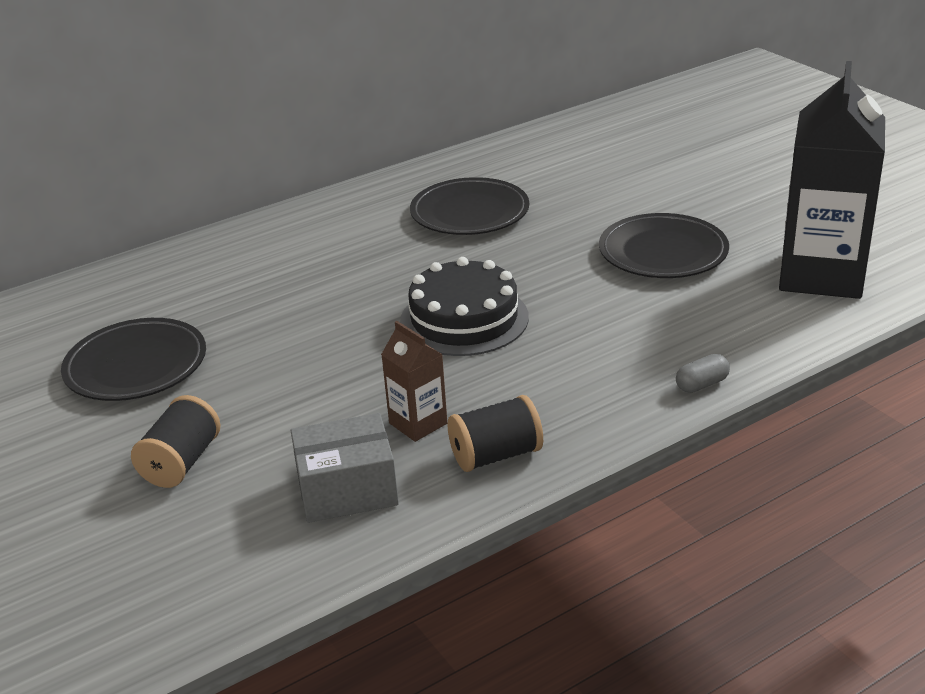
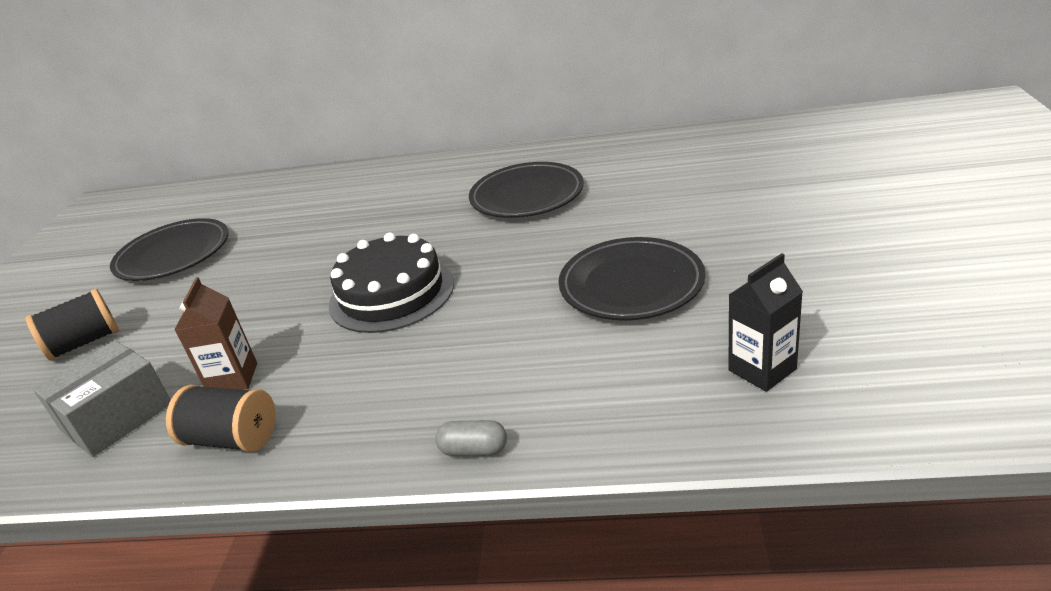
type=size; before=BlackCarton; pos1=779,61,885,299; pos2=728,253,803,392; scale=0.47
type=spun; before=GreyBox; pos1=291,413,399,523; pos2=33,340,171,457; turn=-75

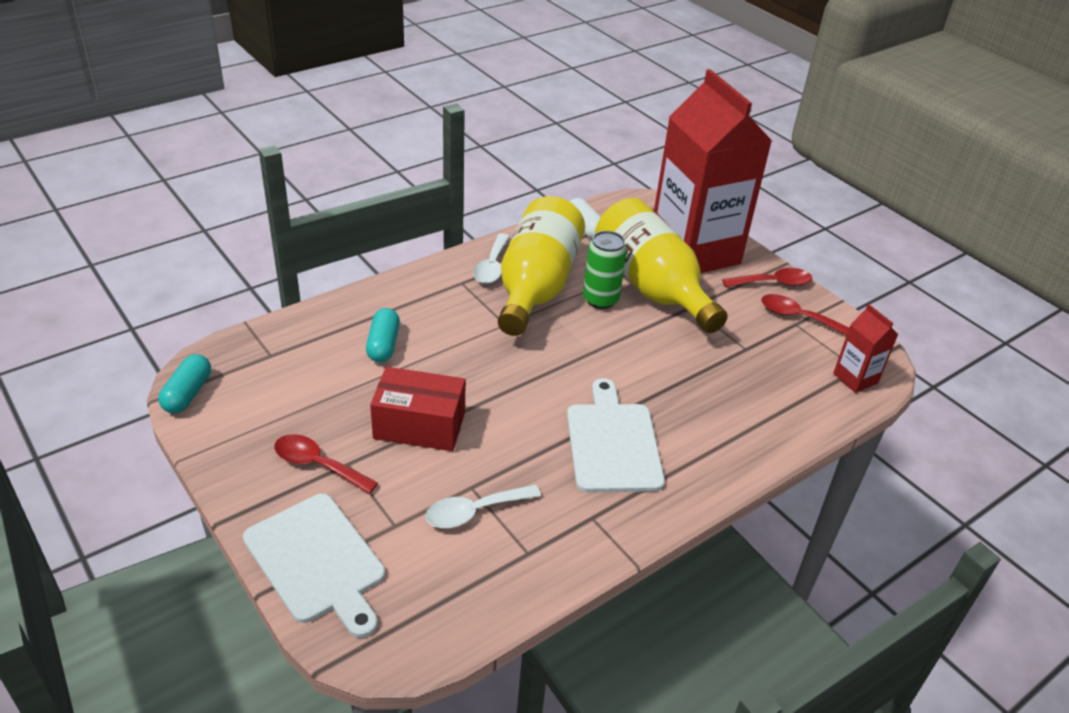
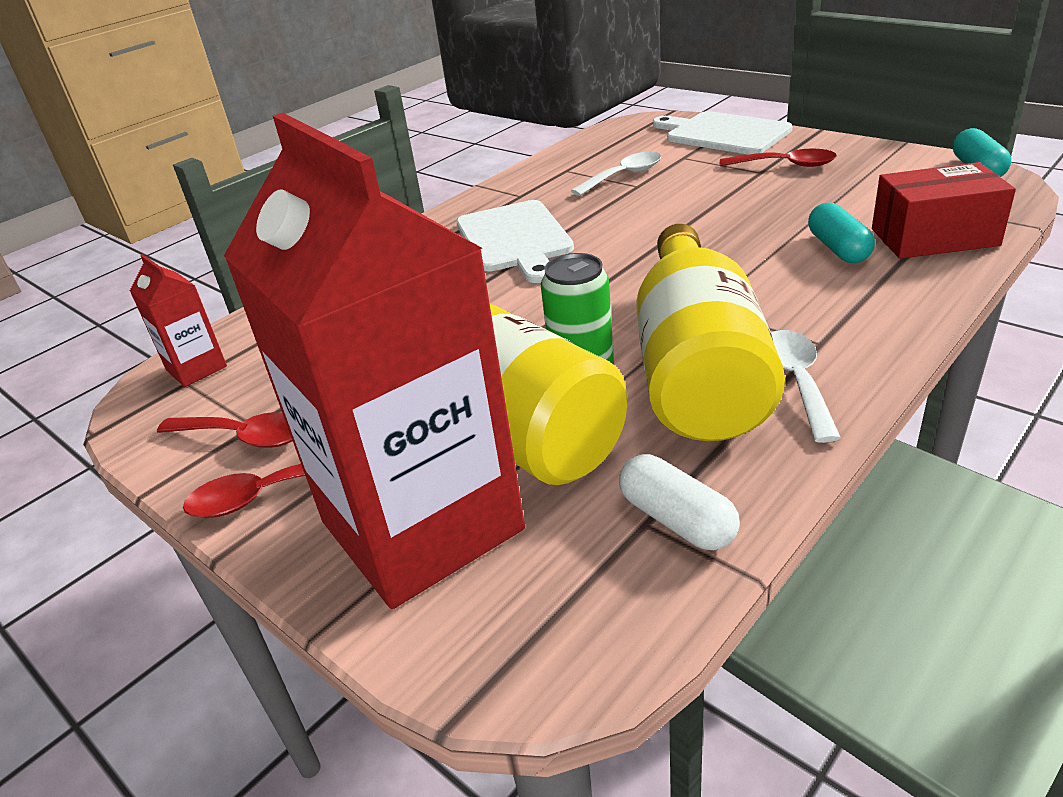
type=relocated; before=RedBox; pos1=370,367,466,451; pos2=872,162,1016,259

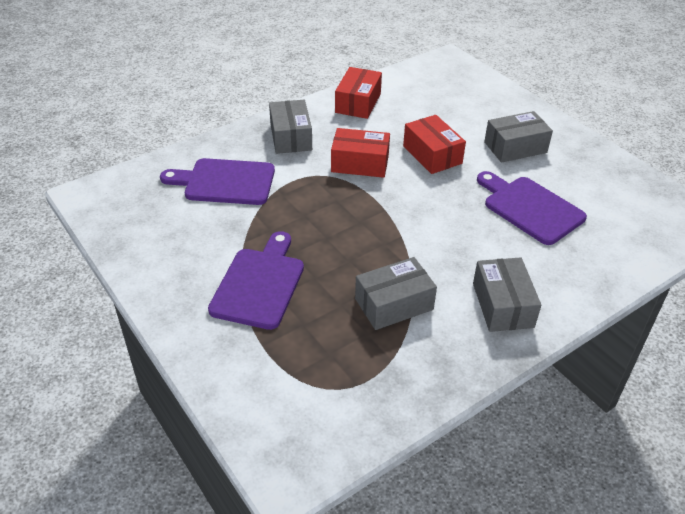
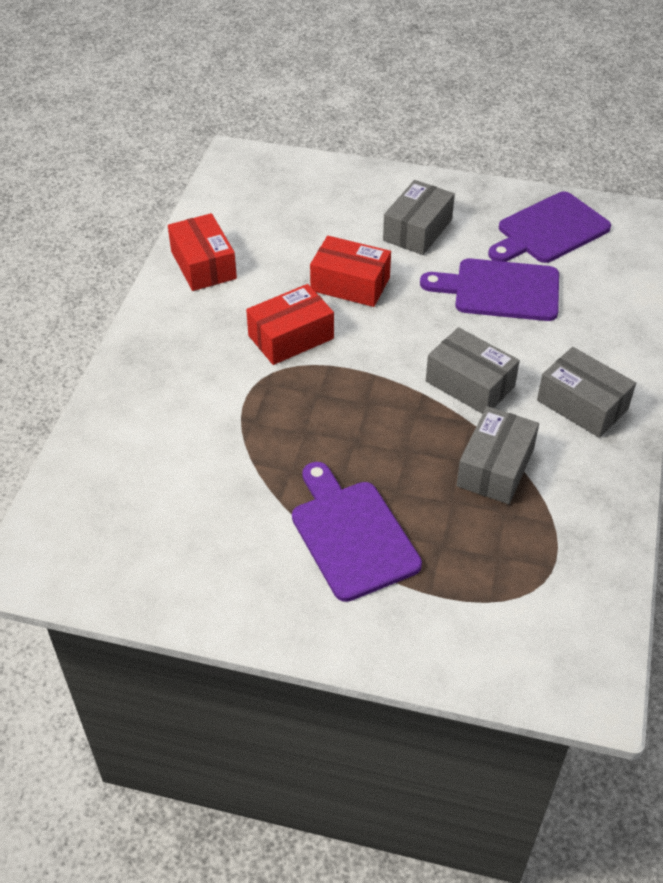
type=relocated; before=GreyBox; pos1=269,100,312,154; pos2=426,327,520,414
type=relocated; before=PurpleCuttingBoard; pos1=160,158,275,205; pos2=488,192,611,263

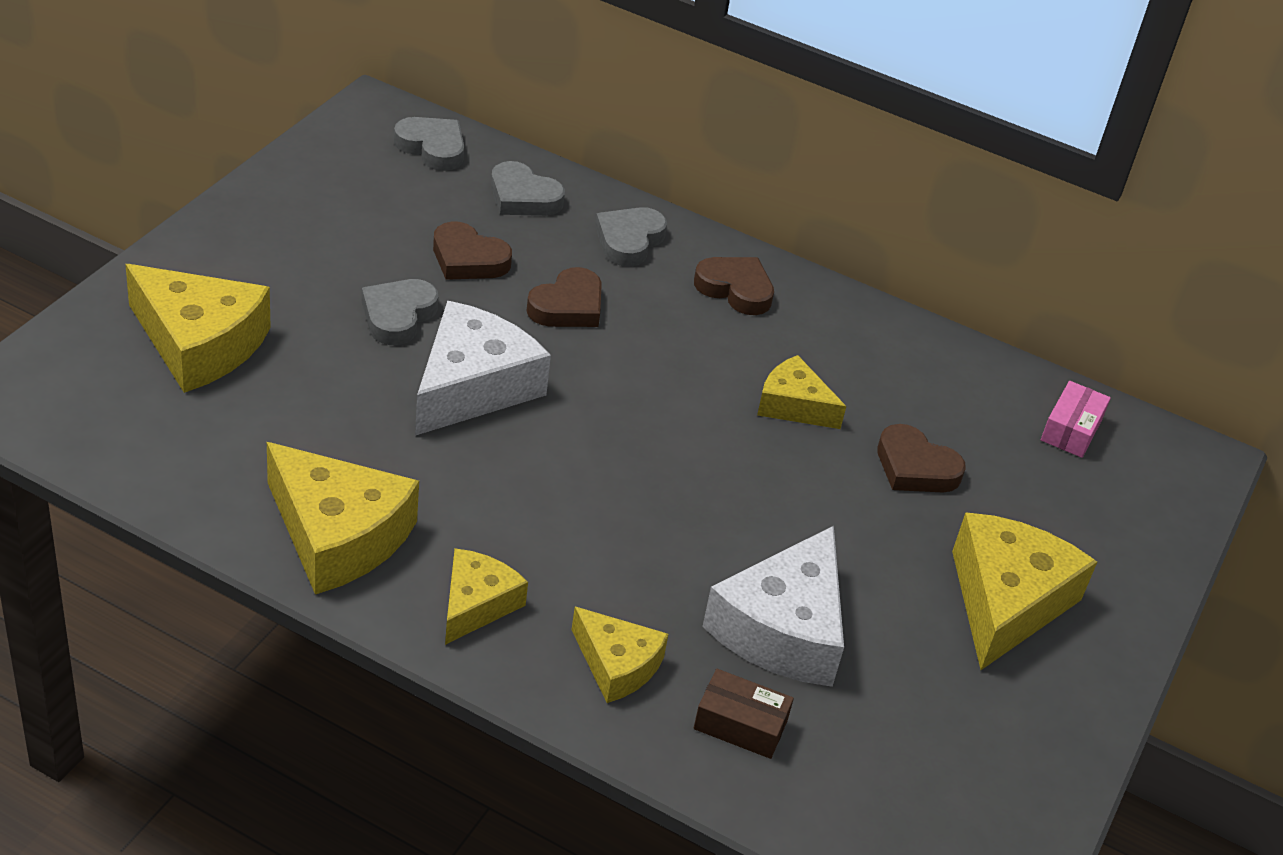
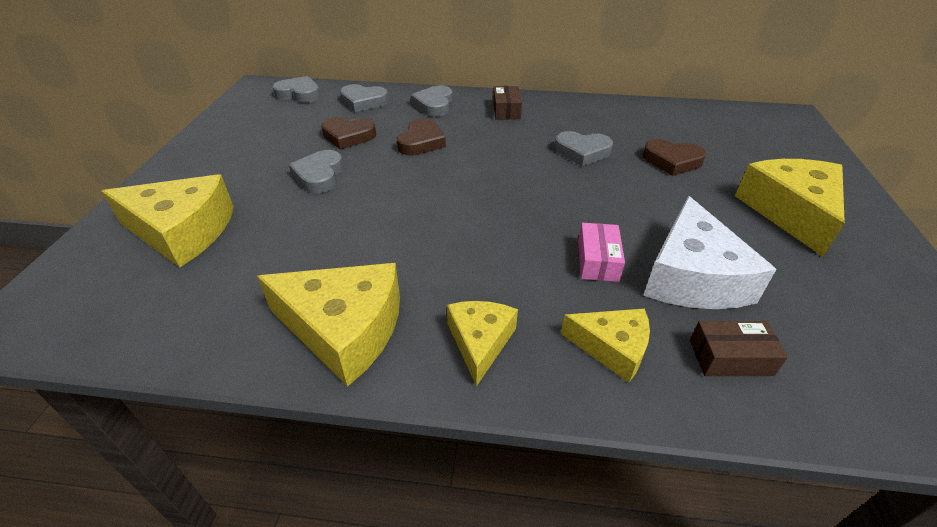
type=exchanged; before=BrownHeart; after=BrownBox; pos1=694,257,774,315; pos2=493,86,522,119
type=missing; before=WhiteCheese; pos1=415,301,551,436
type=exchanged; before=YellowCheese; after=GreyHeart; pos1=757,355,846,429; pos2=554,131,613,166
type=relocated; before=PinkBox; pos1=1041,381,1111,458; pos2=578,223,625,282

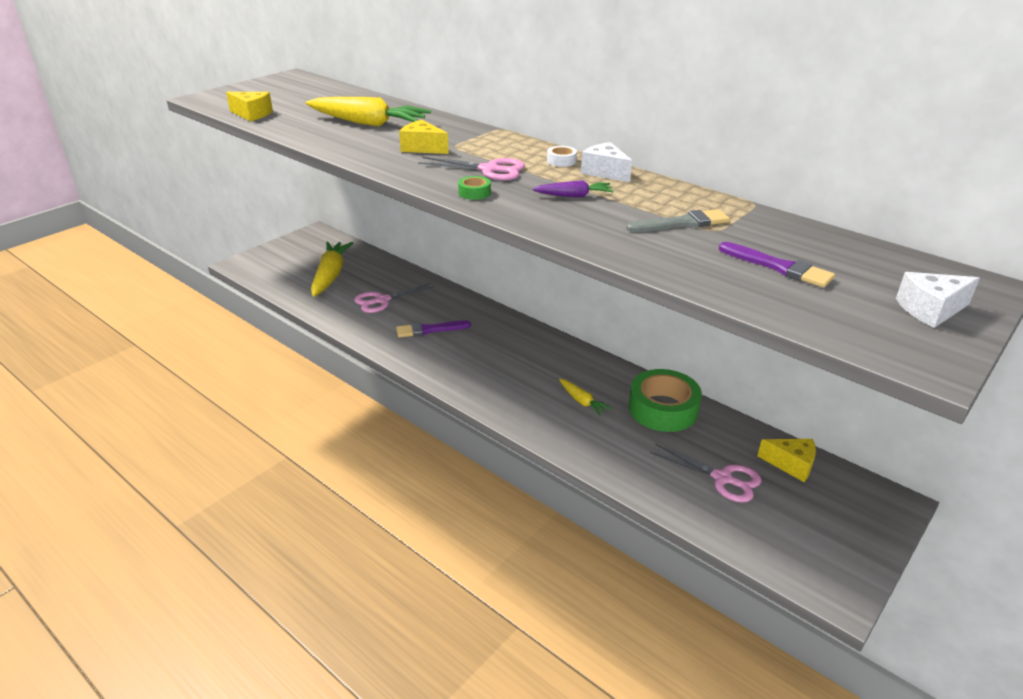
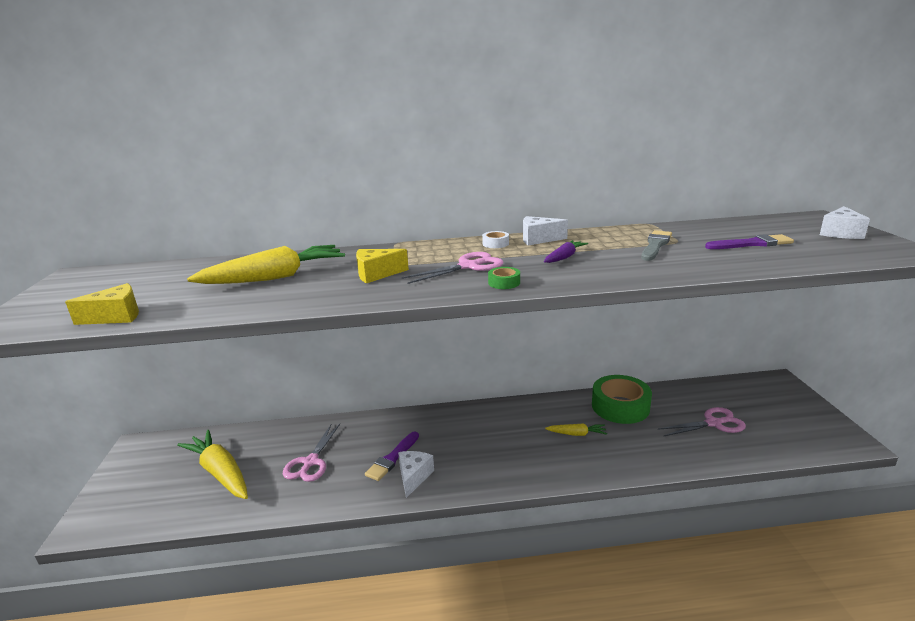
type=missing; before=YellowCheese; pos1=757,439,816,482
type=appeared; after=WhiteCheese; pos2=398,451,434,498

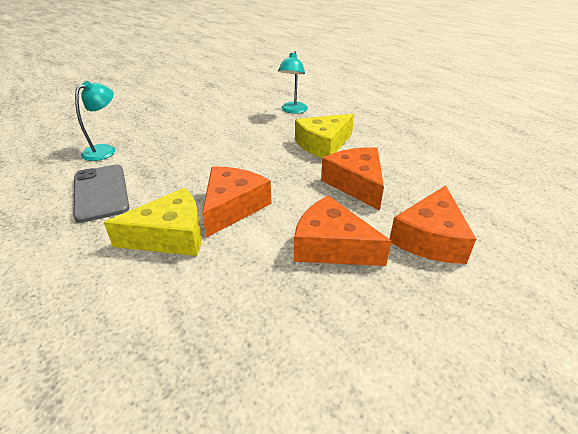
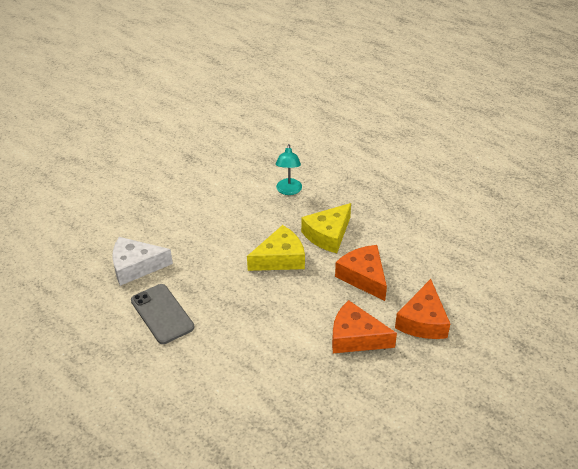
type=exchanged; before=TurquoiseLamp; after=WhiteCheese; pos1=75,81,115,161; pos2=112,237,173,286
type=missing; before=OrangeCheese; pos1=202,167,271,238
type=relocated; before=YellowCheese; pos1=104,188,202,256; pos2=247,225,305,271

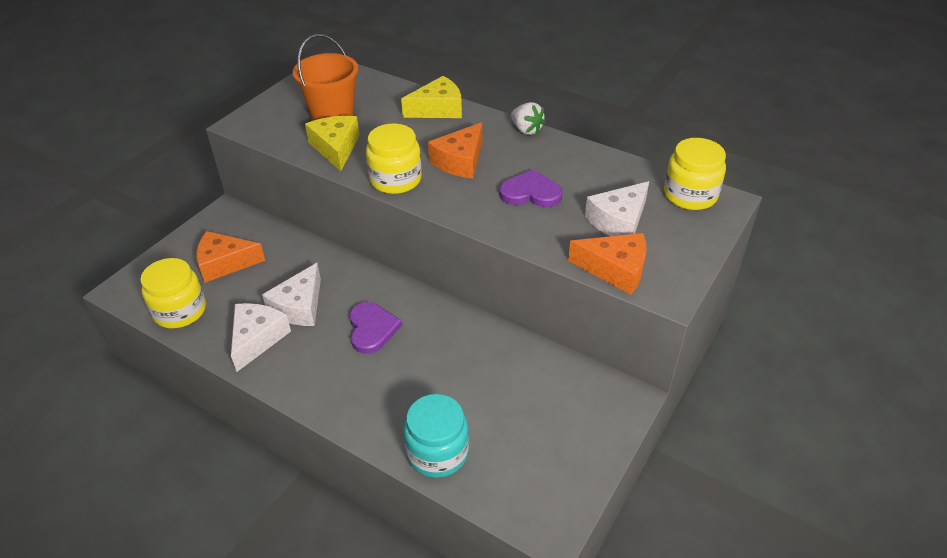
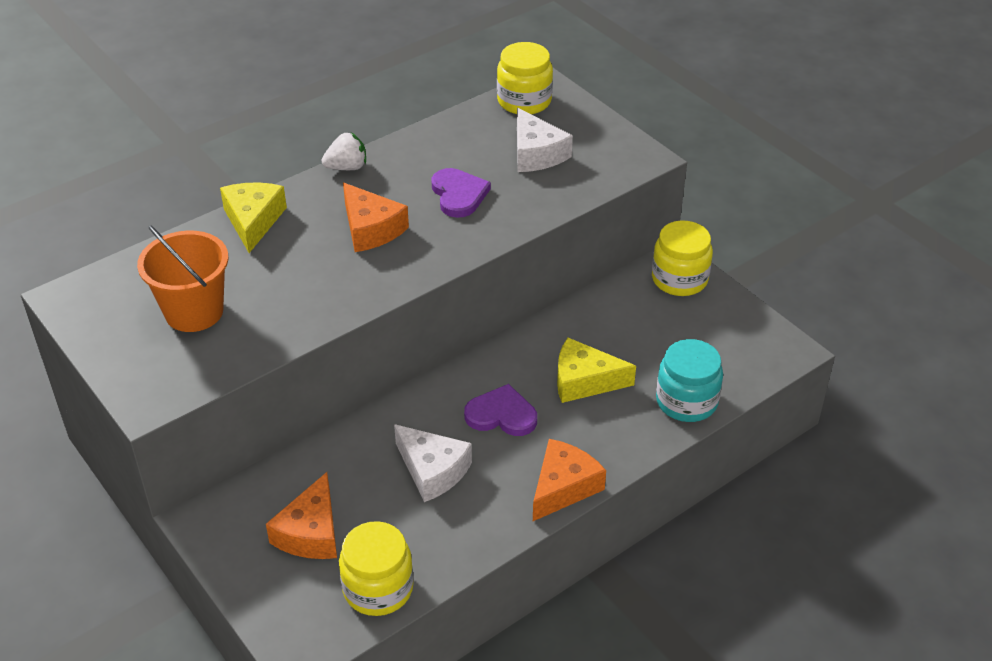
type=relocated; before=YellowCheese; pos1=305,116,360,171; pos2=557,338,636,403
type=relocated; before=YellowJar; pos1=366,124,422,194; pos2=652,221,713,296
type=spun; before=PurpleHeart; pos1=499,169,562,207; pos2=431,168,491,218; turn=135
type=relocated; before=OrangeCheese; pos1=568,233,647,295; pos2=533,439,606,521
type=missing; before=WhiteCheese; pos1=231,303,291,372

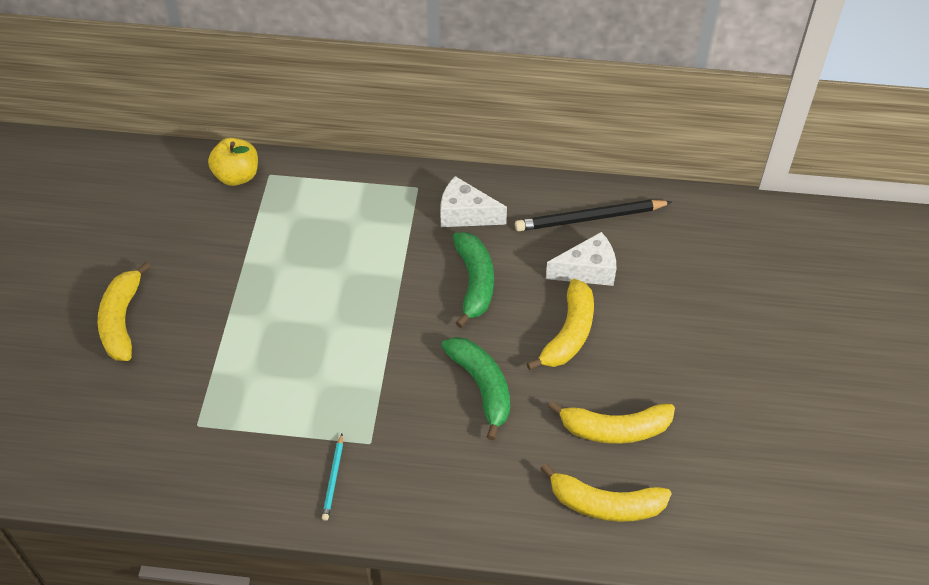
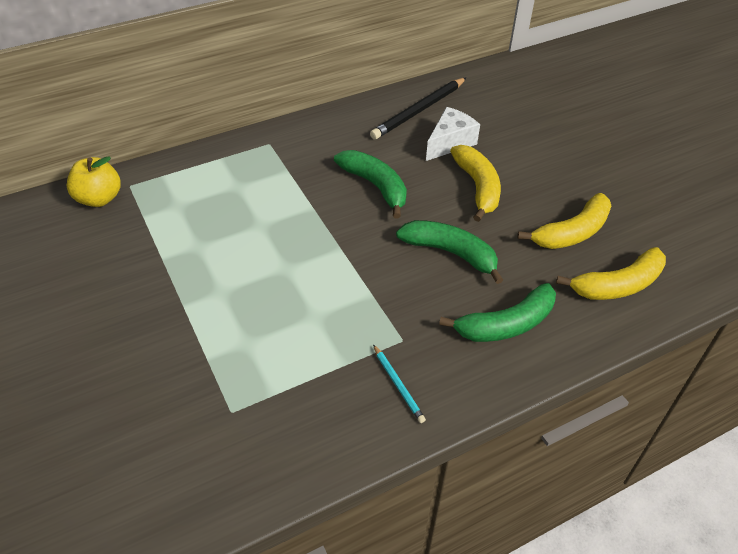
type=missing; before=WhiteCheese; pos1=440,176,507,227
type=missing; before=YellowBanana; pos1=97,262,151,361
type=appeared; after=GreenBanana; pos2=439,283,556,342

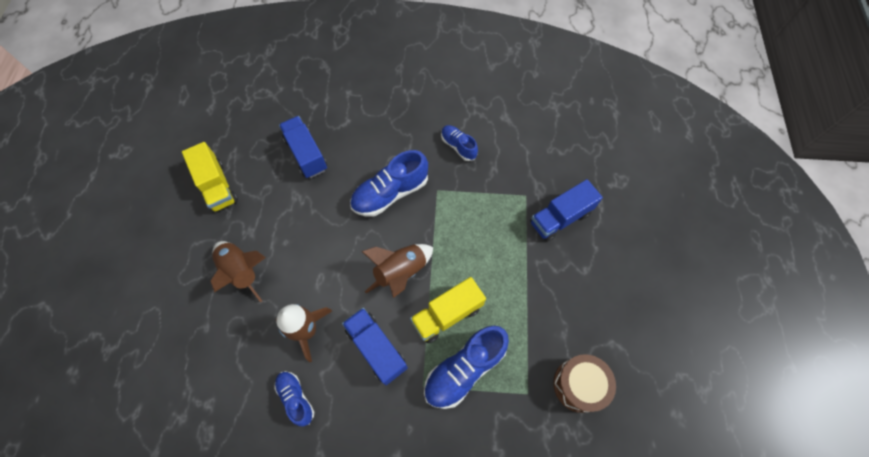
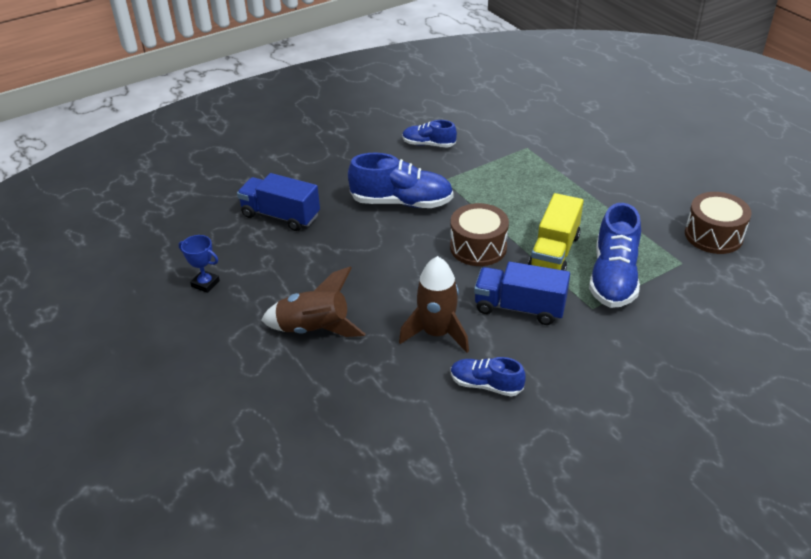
type=exchanged; before=YellowTruck; after=BlueTrophy; pos1=182,142,238,213; pos2=179,235,220,293
type=spun; before=BlueShoe; pos1=350,150,428,217; pos2=348,153,454,208; turn=-105
type=missing; before=BlueTruck; pos1=530,179,603,242
type=exchanged; before=BrownRocket; after=BrownDrum; pos1=361,244,433,298; pos2=450,203,509,266

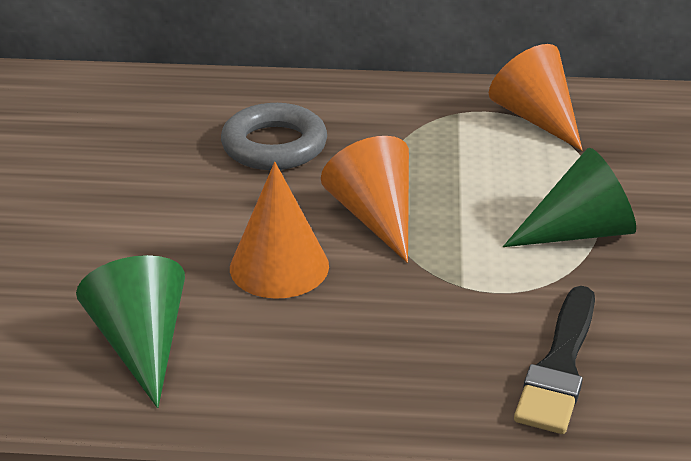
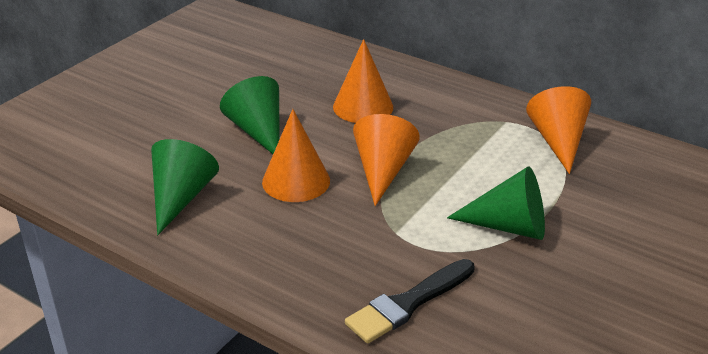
type=exchanged; before=GreyRing; after=OrangeCone; pos1=221,103,327,170; pos2=333,39,393,123
type=appeared; after=GreenCone; pos2=220,76,280,154

